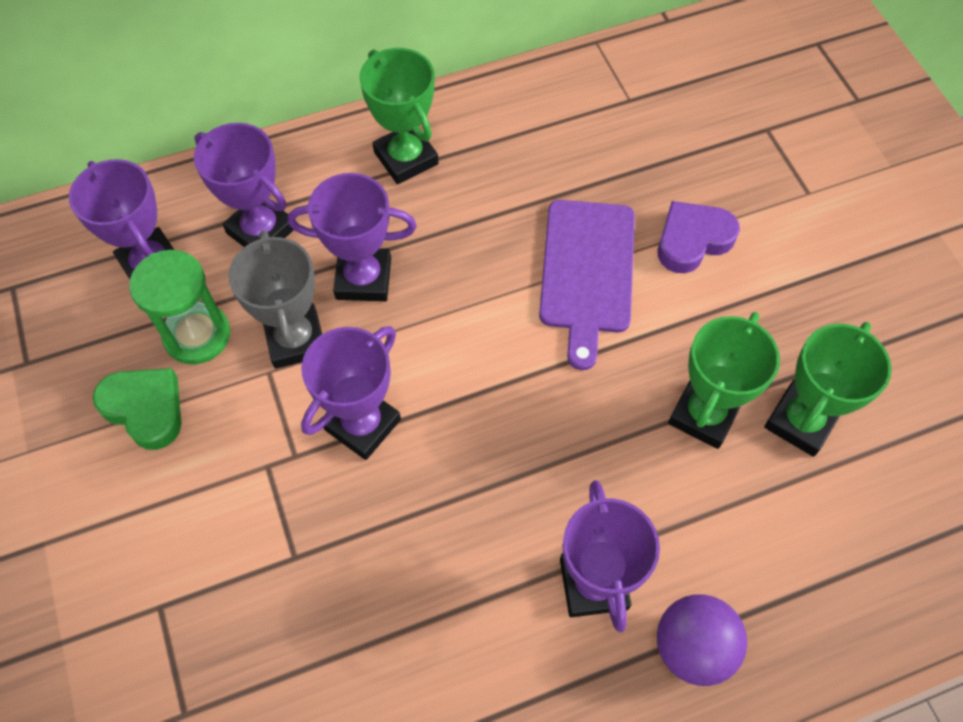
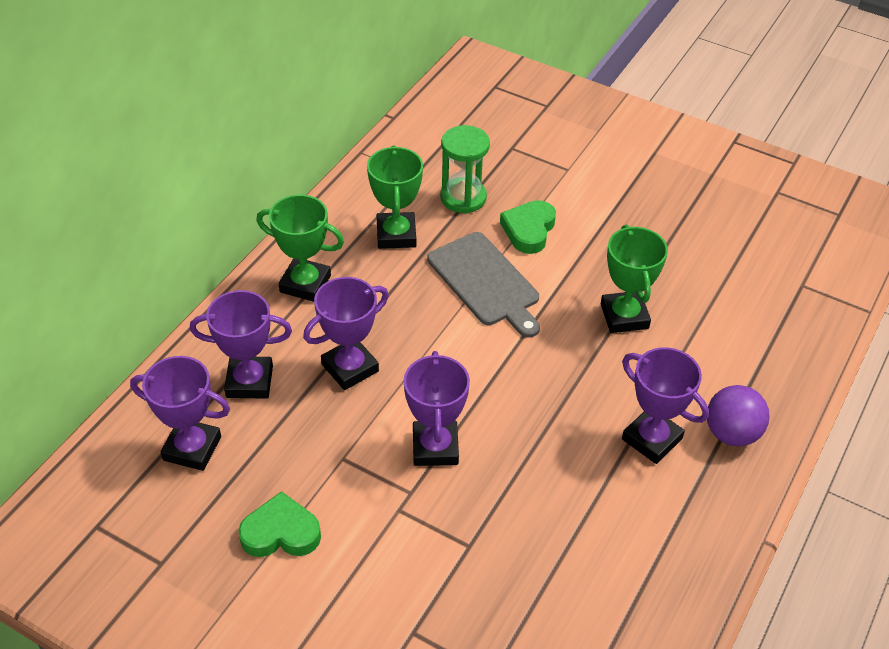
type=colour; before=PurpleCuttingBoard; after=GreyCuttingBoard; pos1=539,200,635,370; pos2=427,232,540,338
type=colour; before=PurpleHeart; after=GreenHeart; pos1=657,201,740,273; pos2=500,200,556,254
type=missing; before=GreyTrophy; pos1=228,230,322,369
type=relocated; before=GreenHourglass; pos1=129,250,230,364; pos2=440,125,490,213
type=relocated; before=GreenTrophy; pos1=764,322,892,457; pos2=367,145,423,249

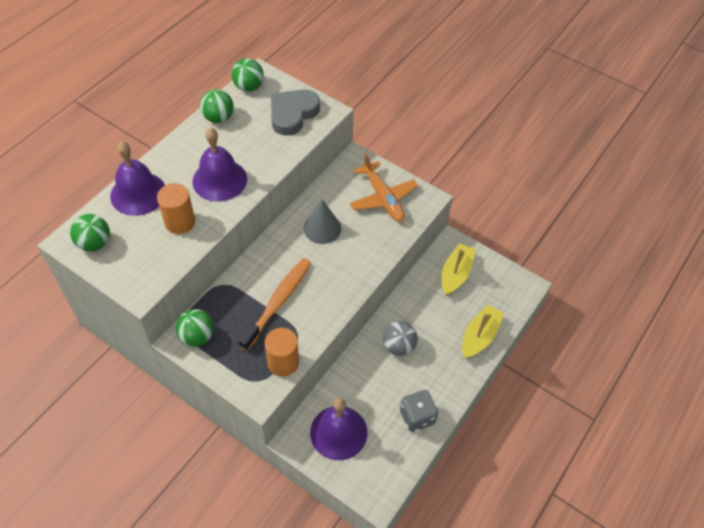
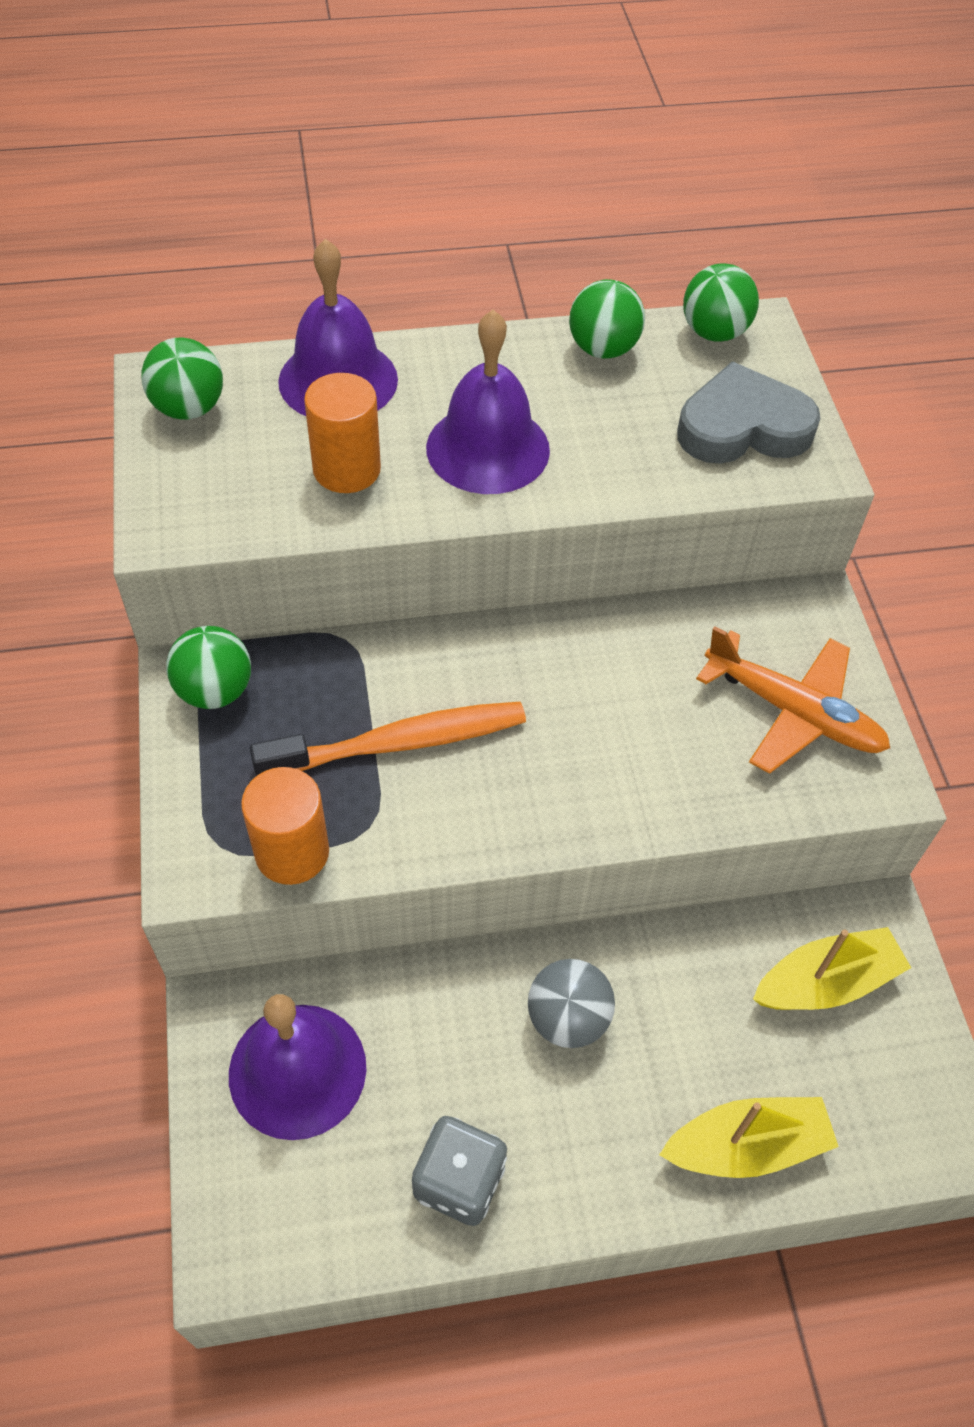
type=spun; before=OrangePlane; pos1=350,153,418,222; pos2=696,626,890,774; turn=-75
type=missing; before=GreyCone; pos1=304,200,341,244

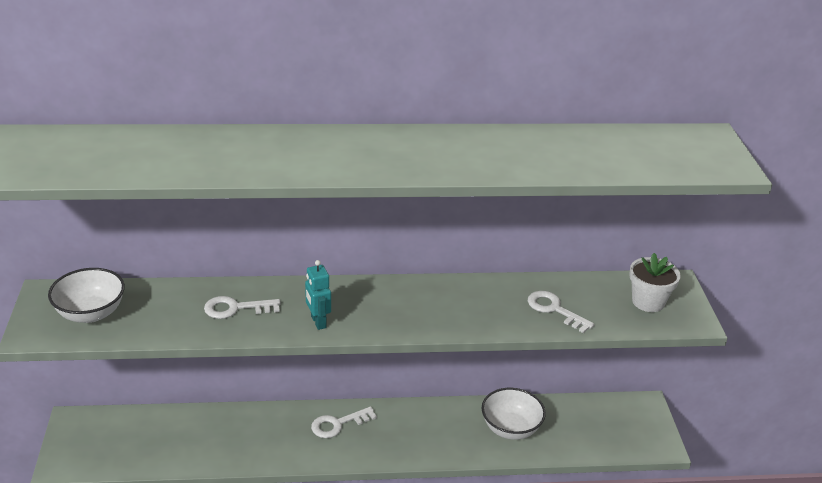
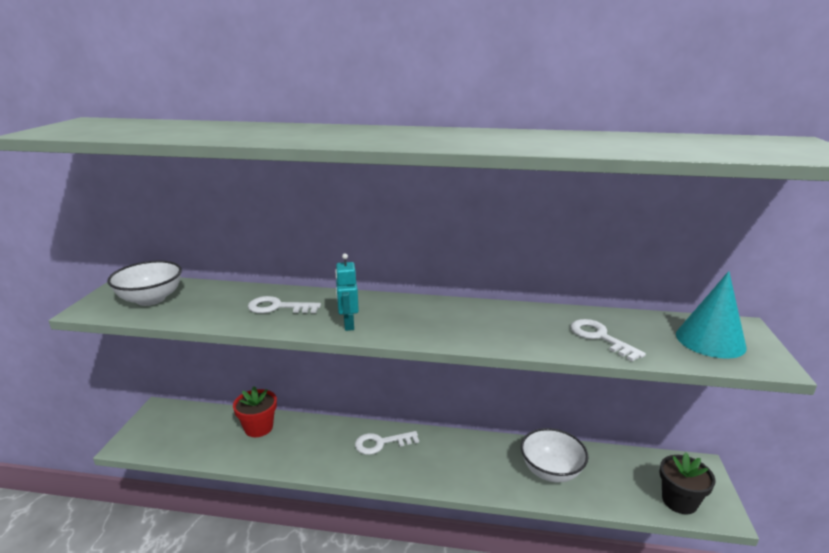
type=exchanged; before=WhiteFlowerPot; after=TurquoiseCone; pos1=629,253,681,312; pos2=676,271,746,359
type=appeared; after=RedFlowerPot; pos2=233,386,277,437
type=appeared; after=BlackFlowerPot; pos2=659,453,716,514

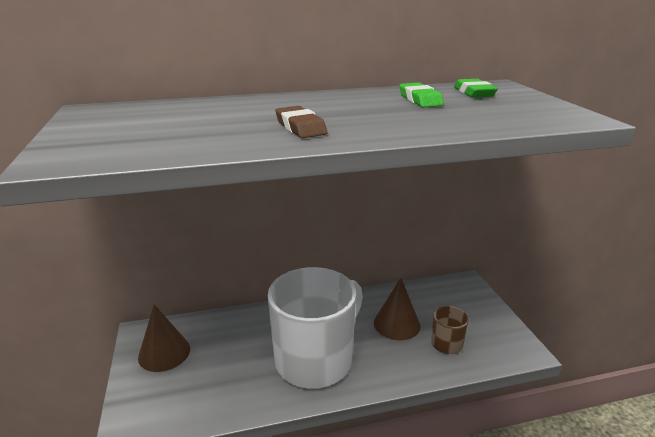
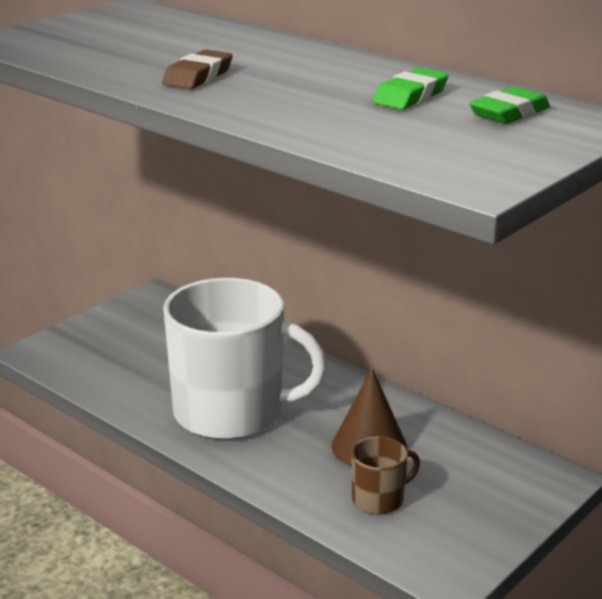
type=missing; before=BrownCone; pos1=138,304,190,372

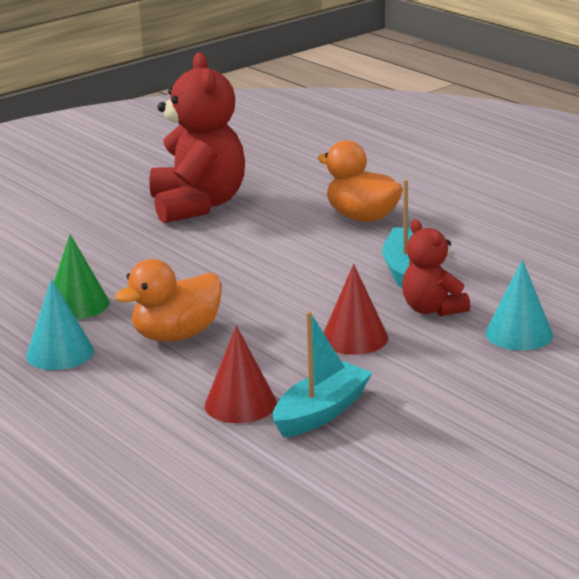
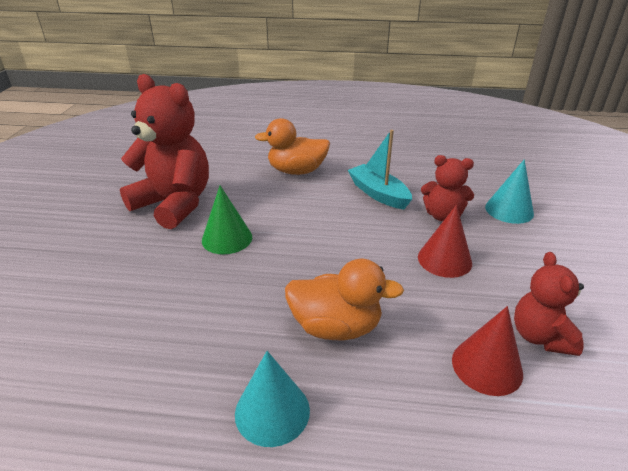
type=relocated; before=GreenCone; pos1=54,234,109,319; pos2=202,186,252,254
type=spun; before=OrangeDuck; pos1=115,259,222,342; pos2=285,259,404,341; turn=-90
type=exchanged; before=TurquoiseBoat; after=RedTeddyBear; pos1=273,311,373,438; pos2=514,252,584,356

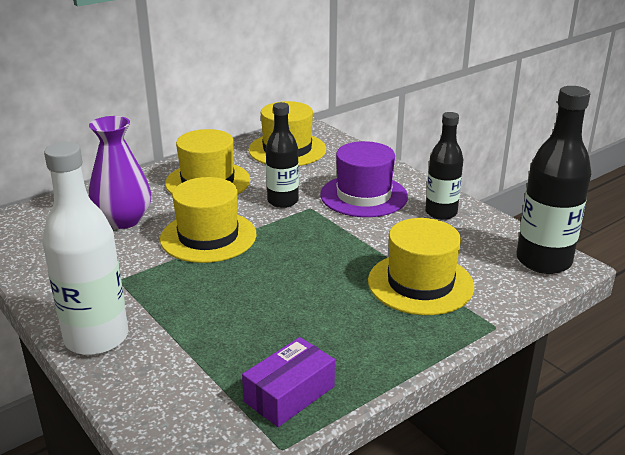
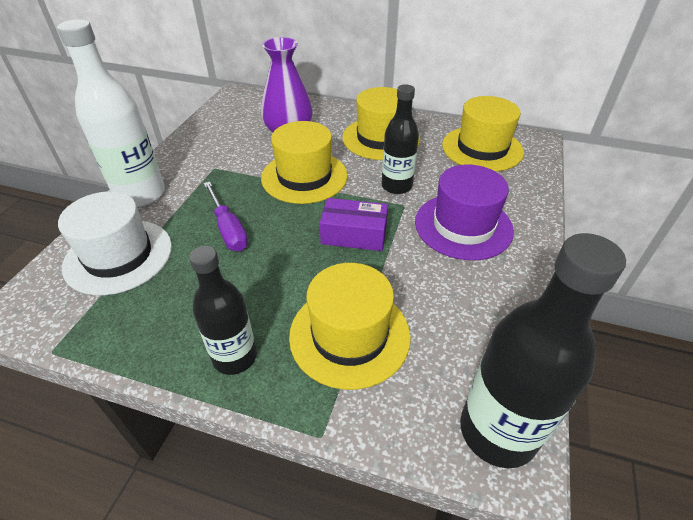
type=relocated; before=BlackBottle; pos1=425,112,463,220; pos2=189,246,257,375
type=relocated; before=PurpleBox; pos1=242,337,335,427; pos2=320,198,388,251
type=appeared; after=PurpleScrewdriver; pos2=204,182,248,251
type=appeared; after=WhiteHat; pos2=58,191,172,295

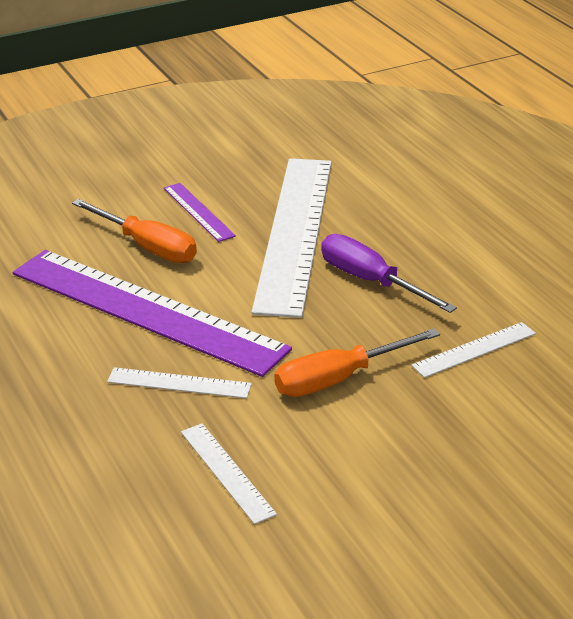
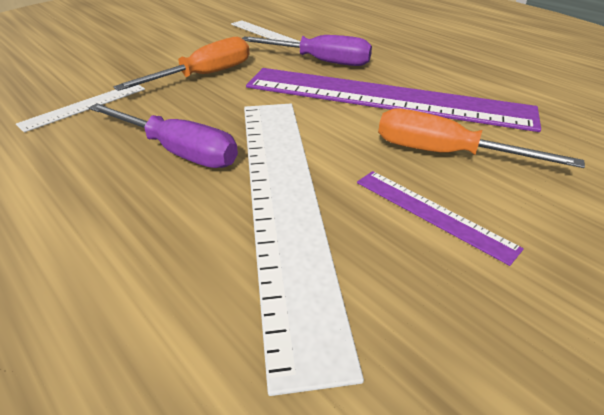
type=exchanged; before=WhiteRuler; after=PurpleScrewdriver; pos1=107,367,252,398; pos2=242,35,372,66

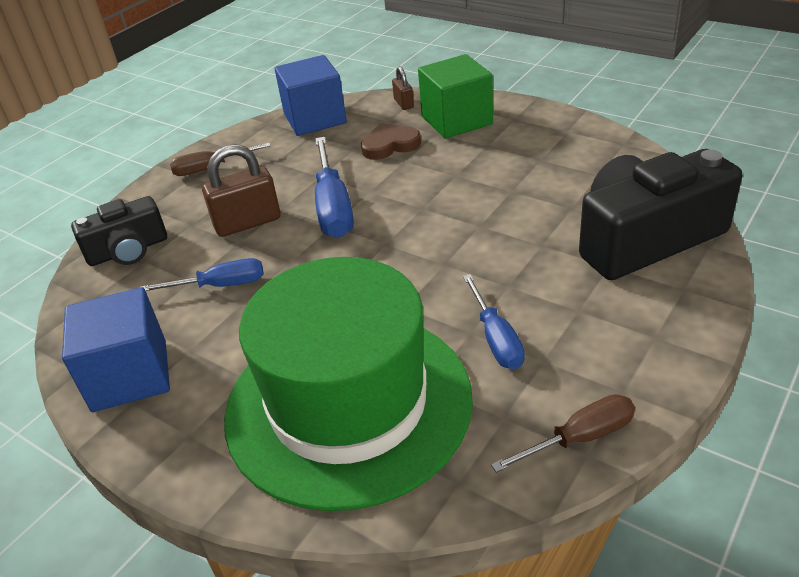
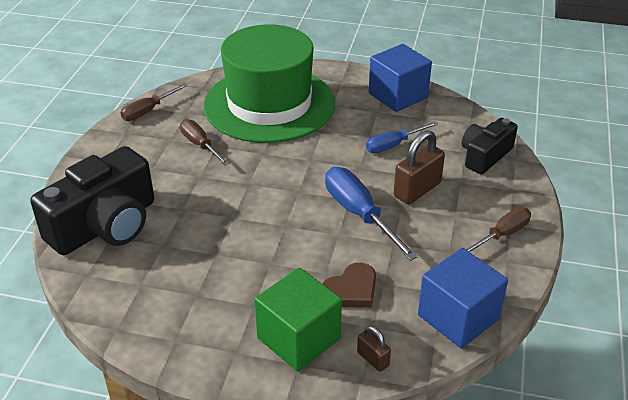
type=colour; before=BlueScrewdriver; after=BrownScrewdriver; pos1=463,274,525,369; pos2=180,119,230,166

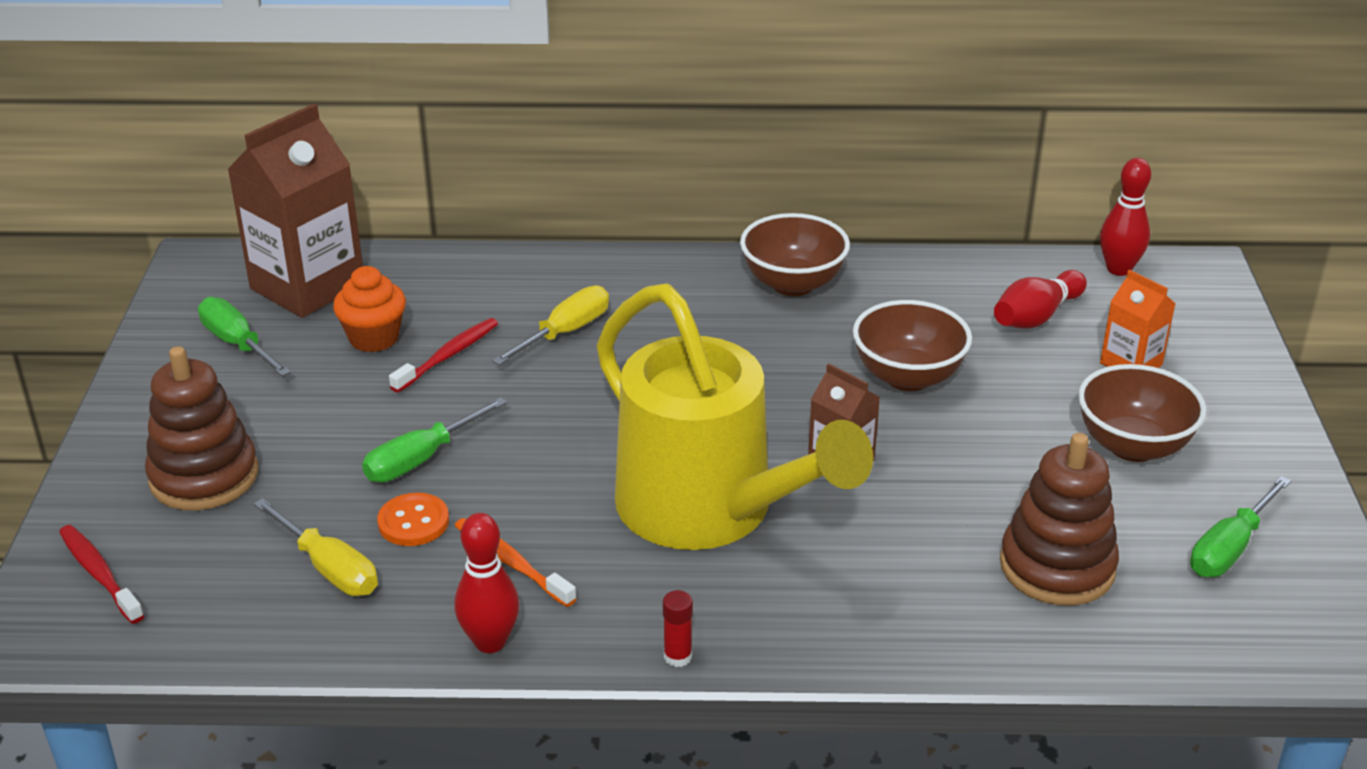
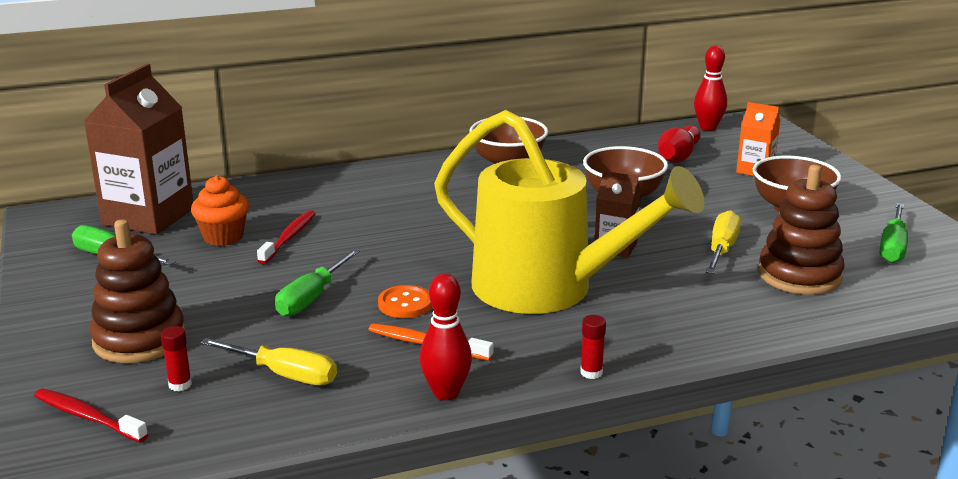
type=relocated; before=YellowScrewdriver; pos1=492,286,609,365; pos2=706,210,741,274
type=relocated; before=OrangeButton; pos1=377,493,449,546; pos2=378,285,432,318
type=appeared; after=RedGlueStick; pos2=161,326,192,391

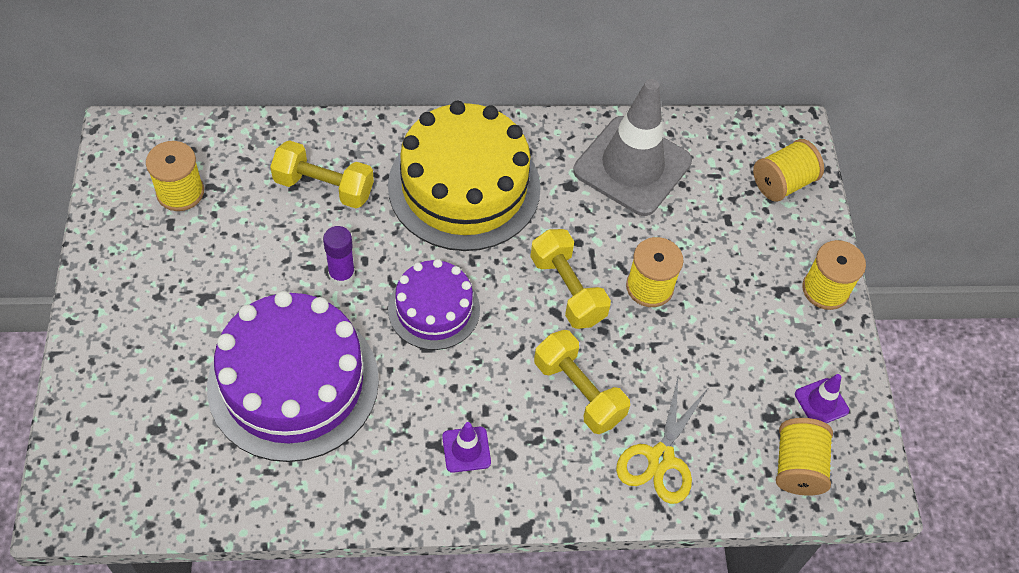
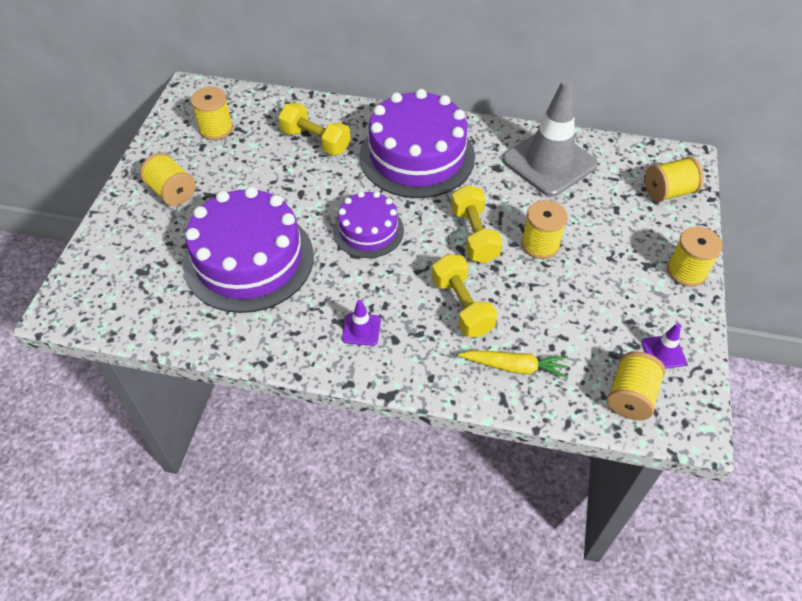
type=colour; before=YellowCake; after=PurpleCake; pos1=388,101,541,251; pos2=360,89,475,198
type=missing; before=PurpleGlueStick; pos1=323,226,355,286
type=exchanged; before=YellowScissors; after=YellowCarrot; pos1=616,378,709,504; pos2=458,351,568,379
type=appeared; after=YellowSpool; pos2=140,153,196,206

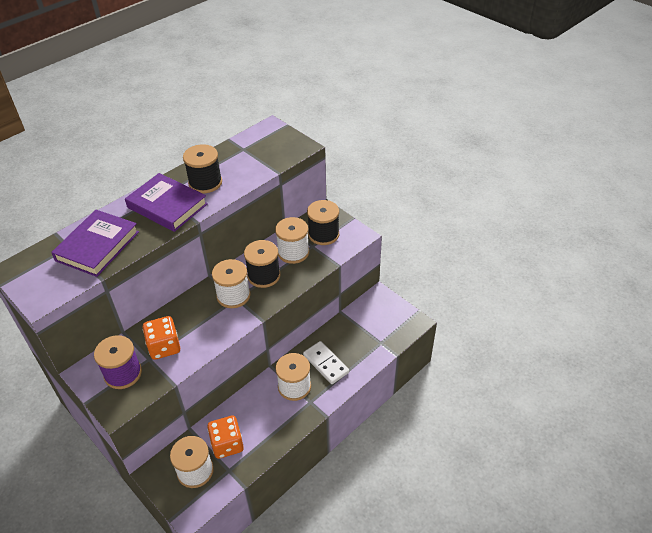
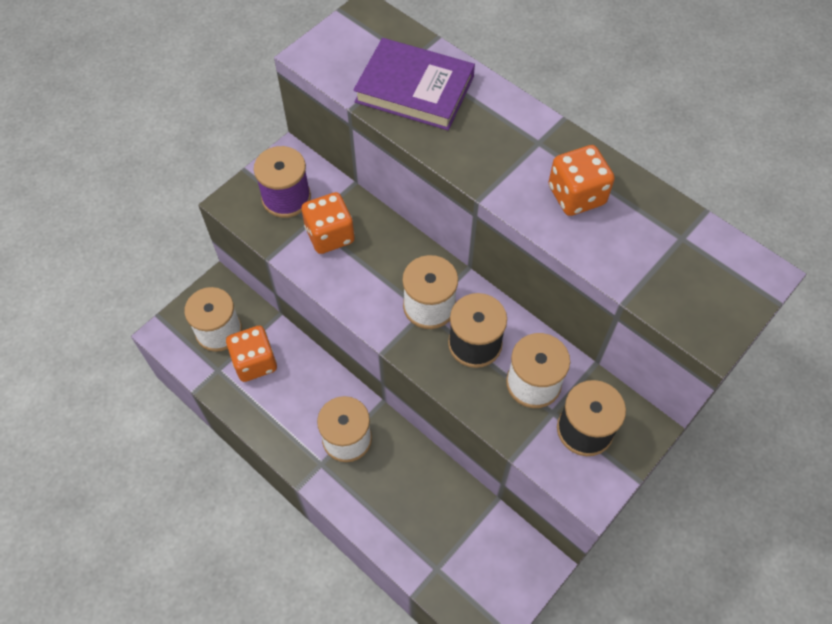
type=exchanged; before=BlackSpool; after=OrangeDice; pos1=183,144,222,193; pos2=548,145,615,216
type=missing; before=PurpleBook; pos1=125,173,208,232
type=missing; before=WhiteDomino; pos1=303,341,349,384

